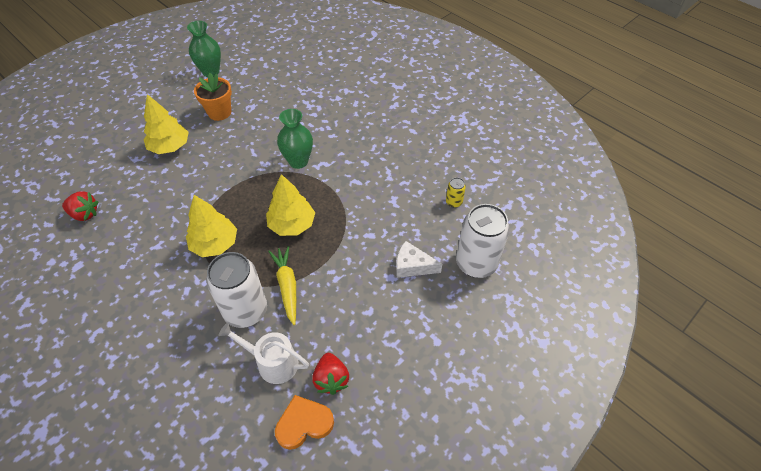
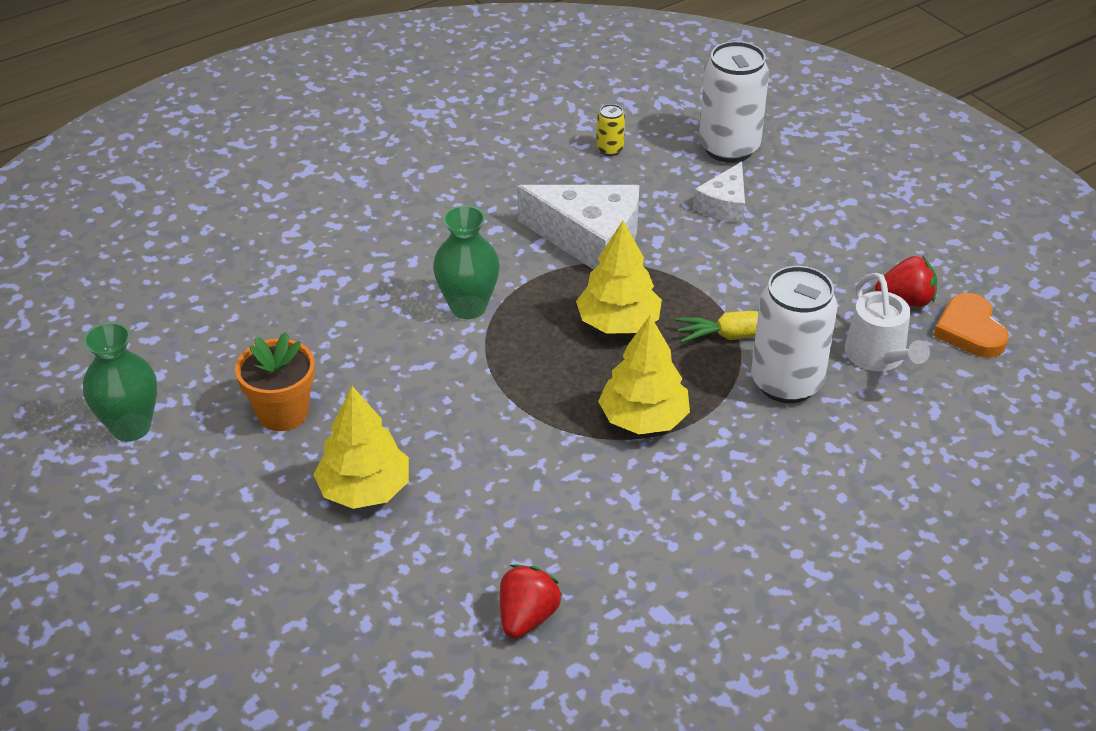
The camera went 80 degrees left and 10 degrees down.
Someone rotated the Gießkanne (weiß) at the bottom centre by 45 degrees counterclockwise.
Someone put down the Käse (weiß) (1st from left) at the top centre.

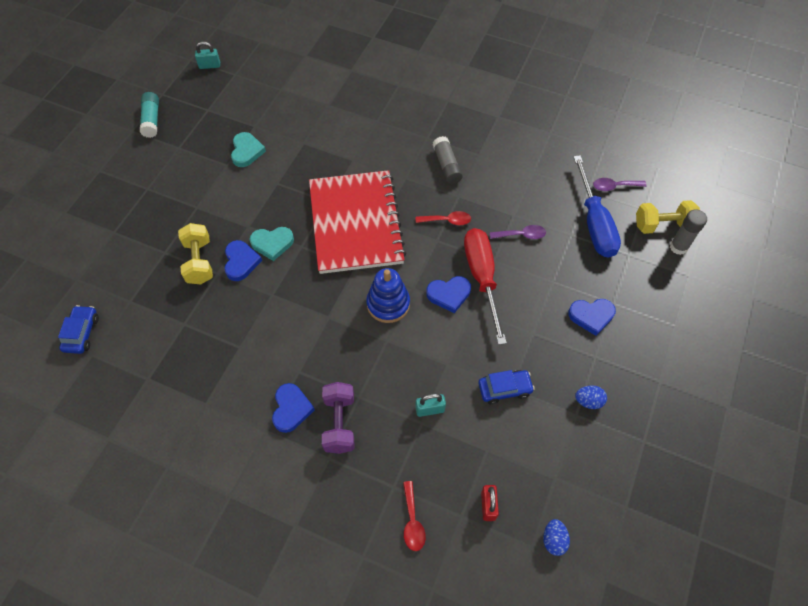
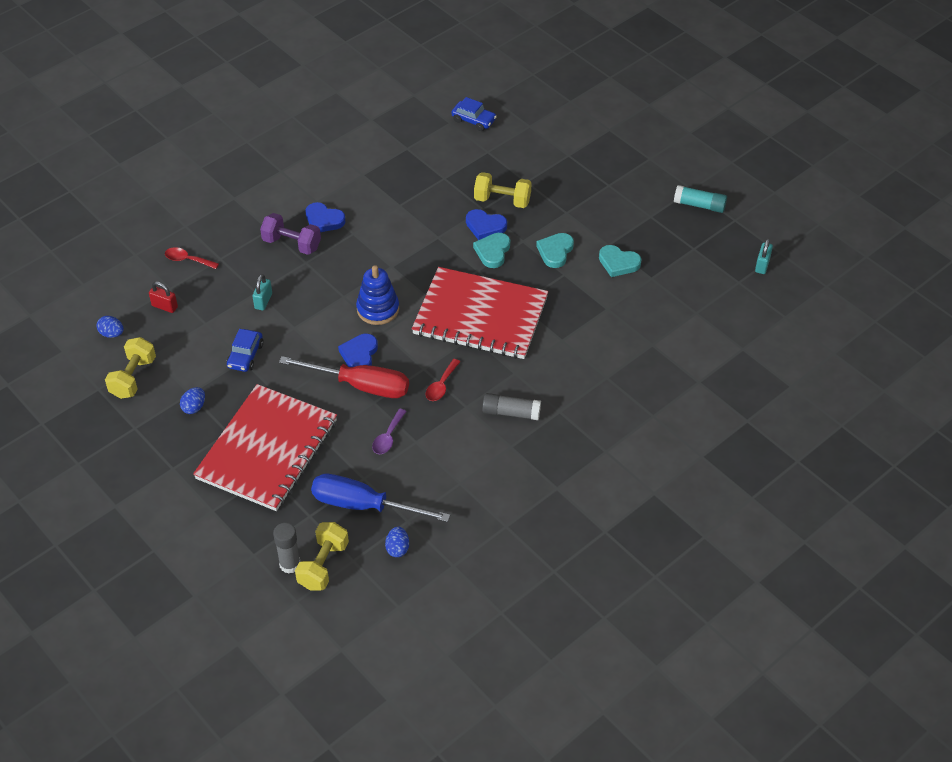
The camera went 115 degrees right and 10 degrees down.
Someone swapped the Herz (blau) (4th from left) at the middle right for the Notizbuch (rot) (1st from left) at the middle left.
Someone swapped the Löffel (lila) (2nd from left) at the top right for the Ei (blau) (3rd from left) at the bottom centre.
Someone put down the Hantel (gelb) (1st from left) at the middle left.
Someone put down the Herz (türkis) (2nd from left) at the top centre.

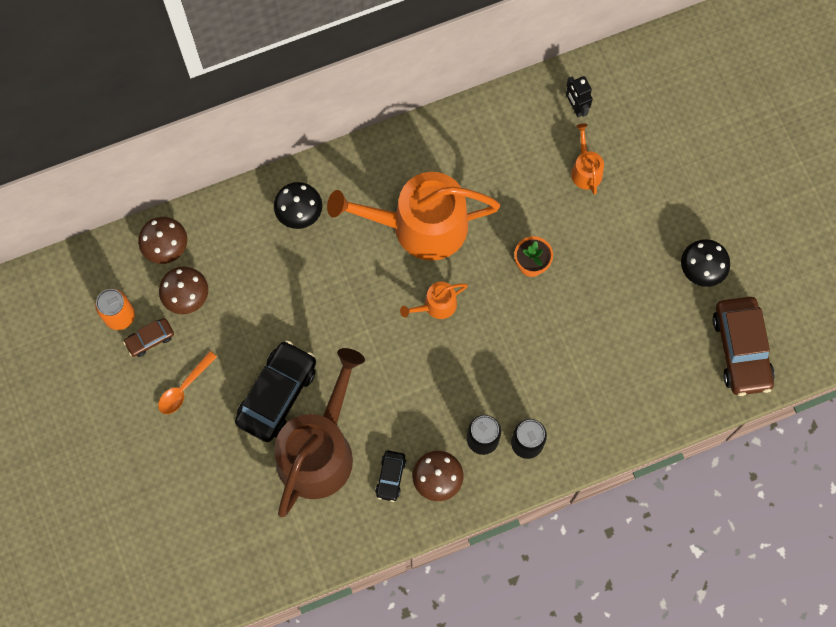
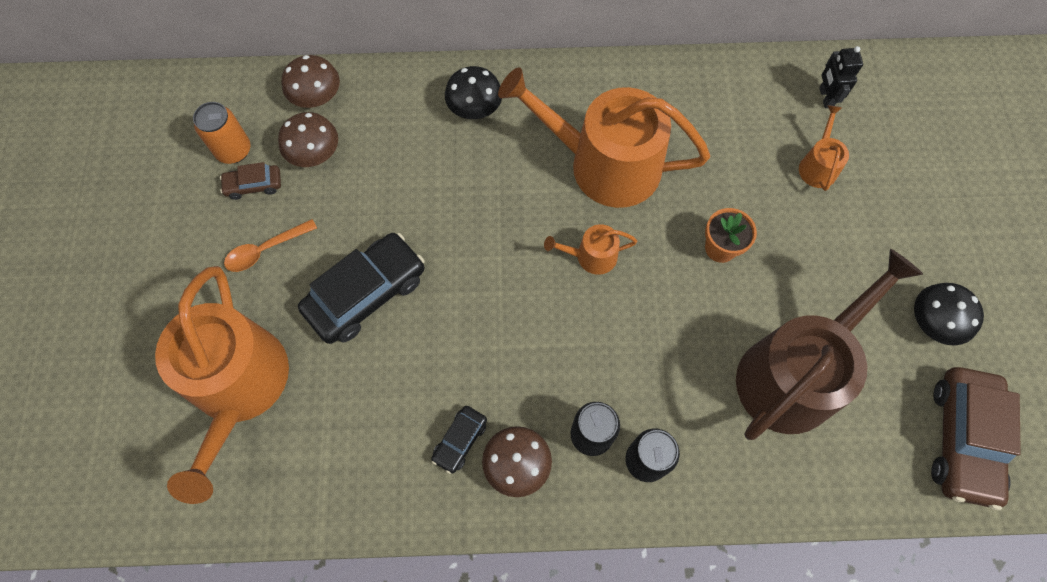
The camera went 20 degrees right and 5 degrees down.
Someone carried the Gießkanne (braun) from the bottom centre to the middle right.
Someone put down the Gießkanne (orange) (1st from left) at the middle left.

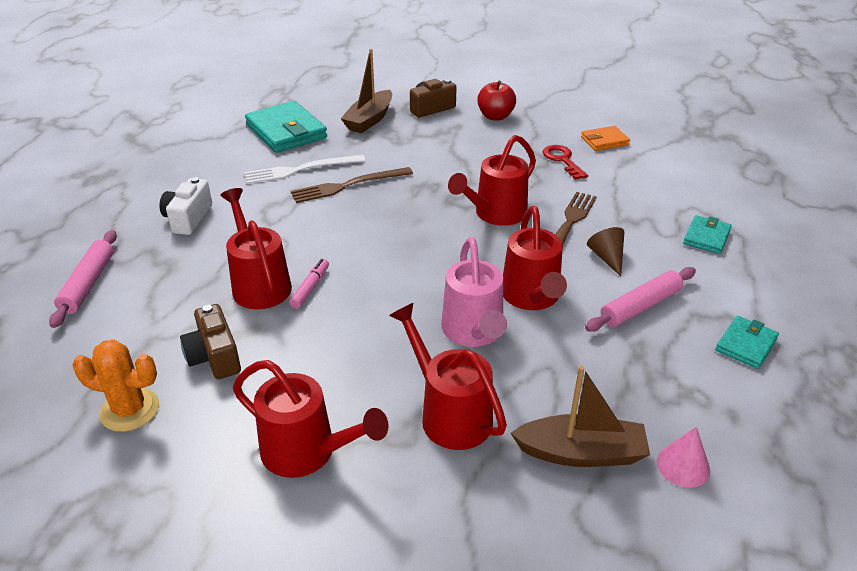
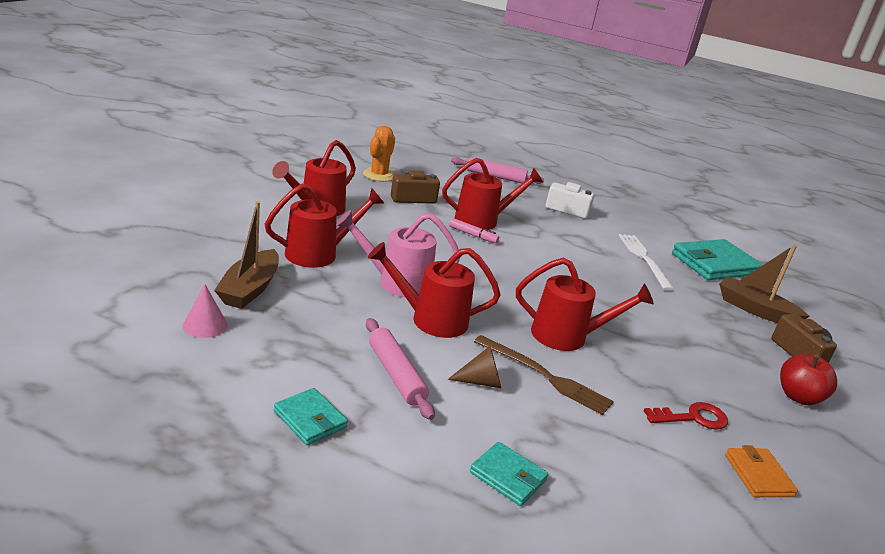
The camera went 95 degrees right and 10 degrees down.
Someone took away the Gabel (braun) (1st from left) at the top centre.
Someone rotated the Gießkanne (rot) (4th from left in the first image) at the top centre by 135 degrees clockwise.

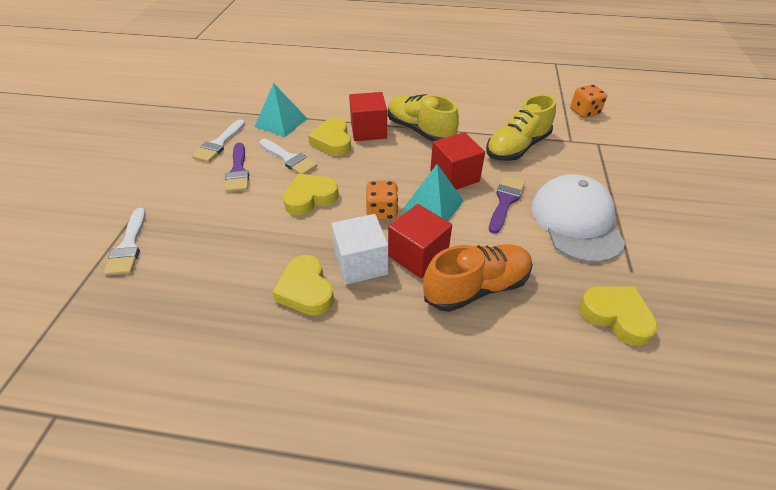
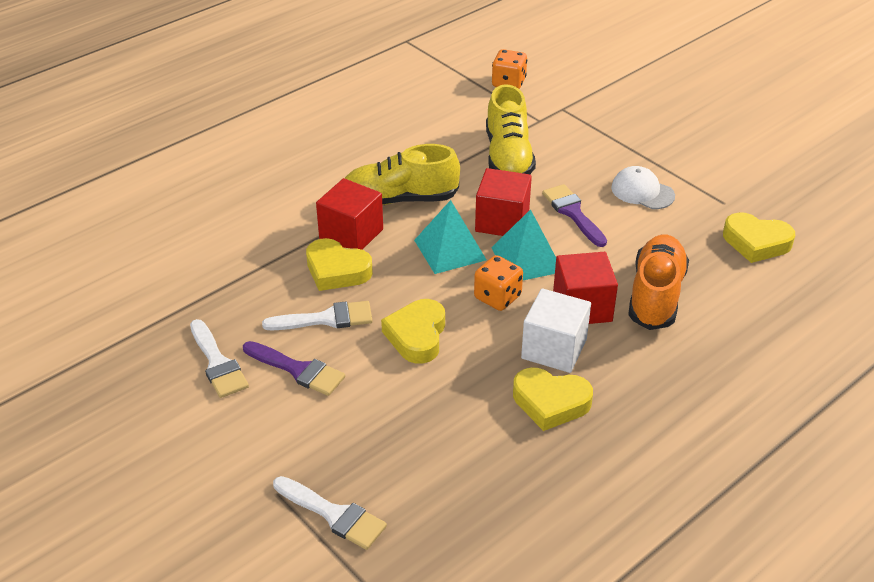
The camera went 50 degrees left and 5 degrees down.
Someone carried the Pyramide (türkis) (1st from left) from the top centre to the centre.
Someone scaled the Kappe (weiß) at the middle right by 0.54.
Someone rotated the Herz (gelb) (4th from left) at the middle right by 150 degrees counterclockwise.

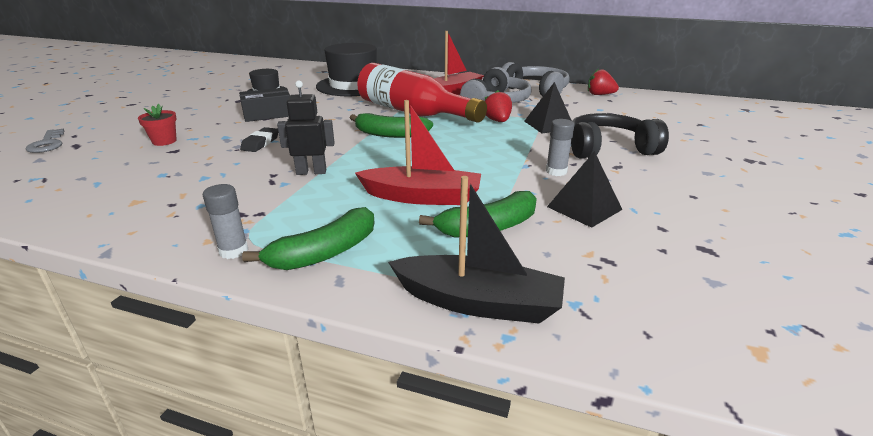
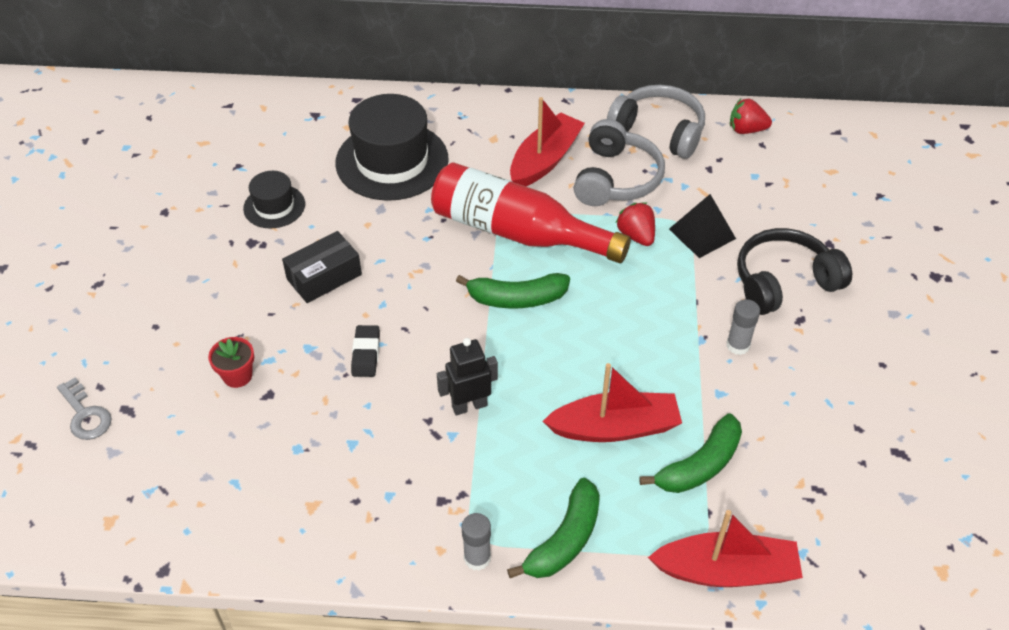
The camera went 15 degrees left and 20 degrees up.
Someone repainted the Boot (schwarz) at the centre, which became the Boot (rot) (3rd from left) at the bottom right.
Someone took away the Pyramide (schwarz) (2nd from left) at the middle right.

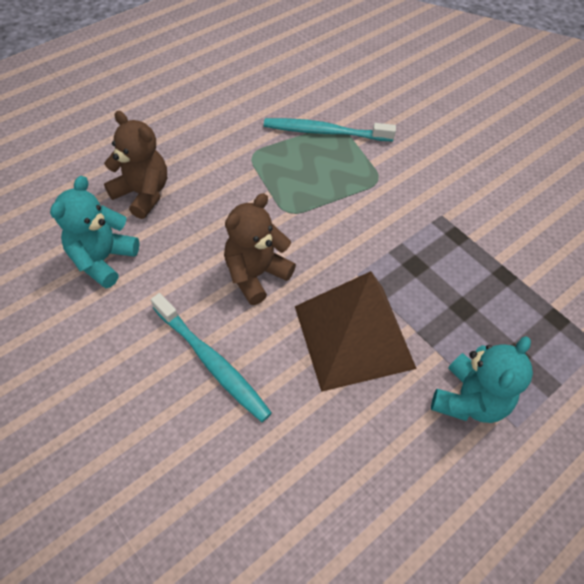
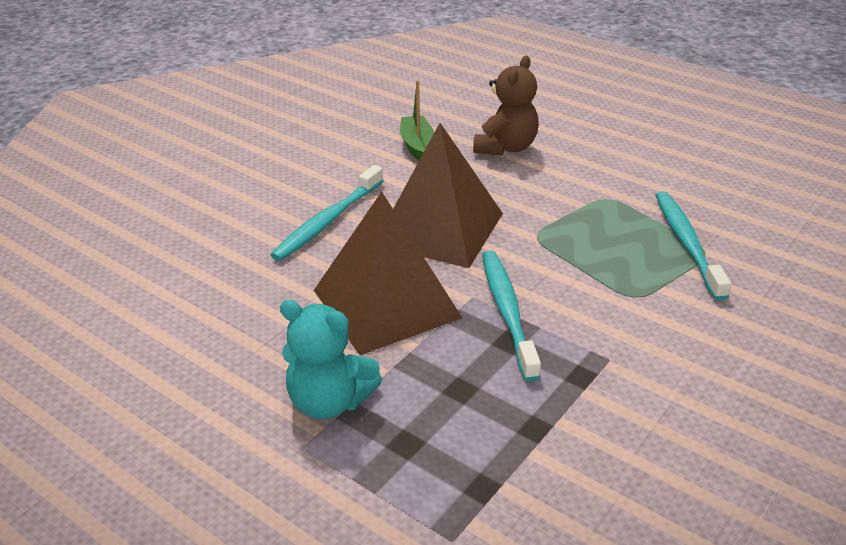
The camera went 80 degrees right and 20 degrees down.
Someone swapped the Teddybär (türkis) (1st from left) at the middle left for the Boot (grün) at the top centre.
Someone swapped the Teddybär (braun) (2nd from left) at the centre for the Pyramide (braun) (2nd from left) at the centre.
Someone put down the Zahnbürste (türkis) (2nd from left) at the centre.

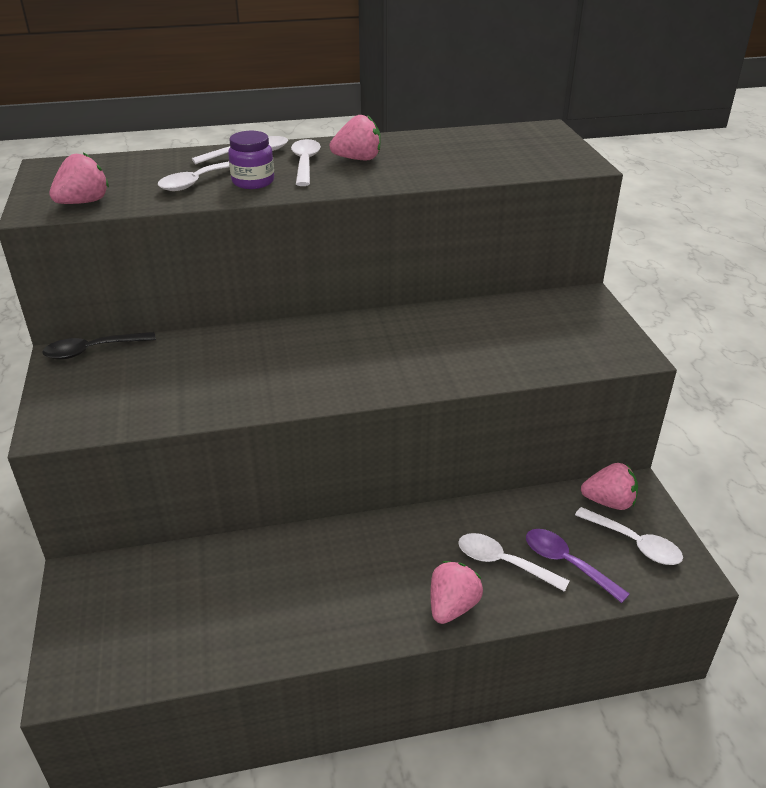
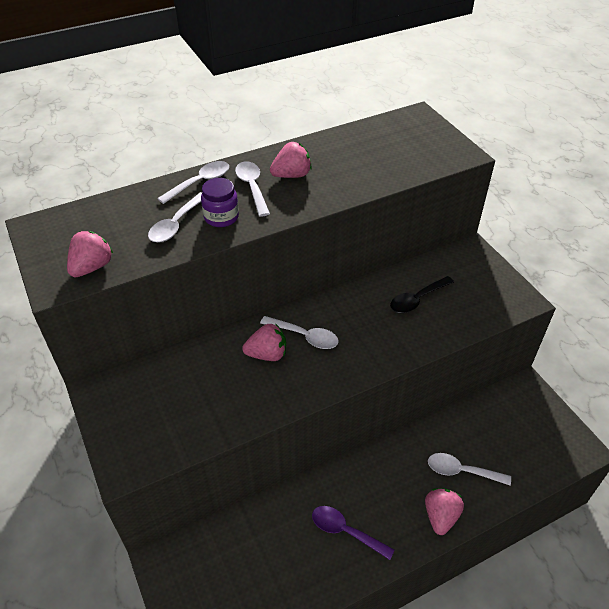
The camera went 15 degrees left and 10 degrees up.
Someone carried the Löffel (schwarz) from the middle left to the middle right.
Someone carried the Löffel (lila) from the bottom right to the bottom centre.
Someone carried the Löffel (weiß) (5th from left in the first image) from the bottom right to the centre.
Someone carried the Erdbeere (rosa) (4th from left in the first image) from the middle right to the centre.

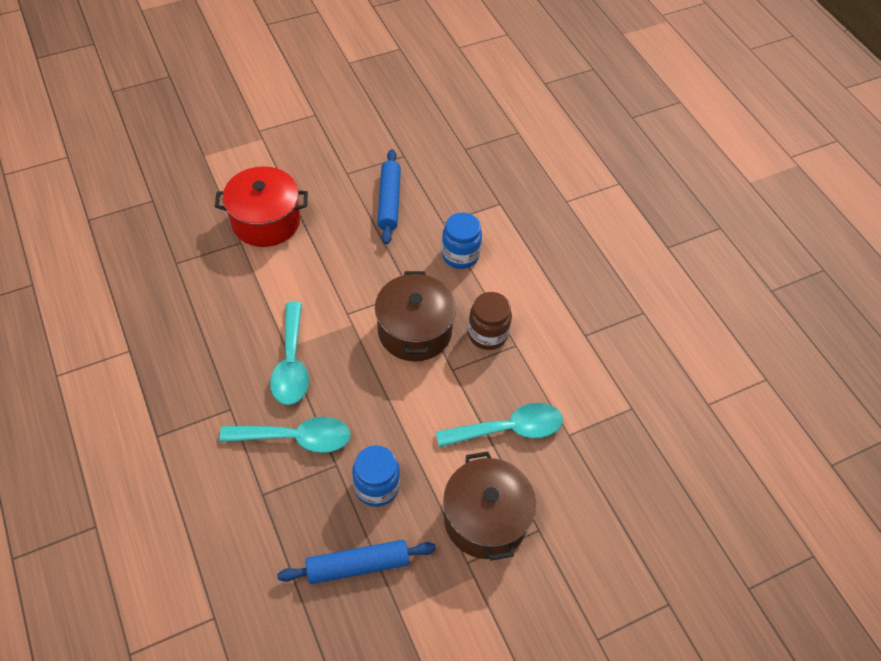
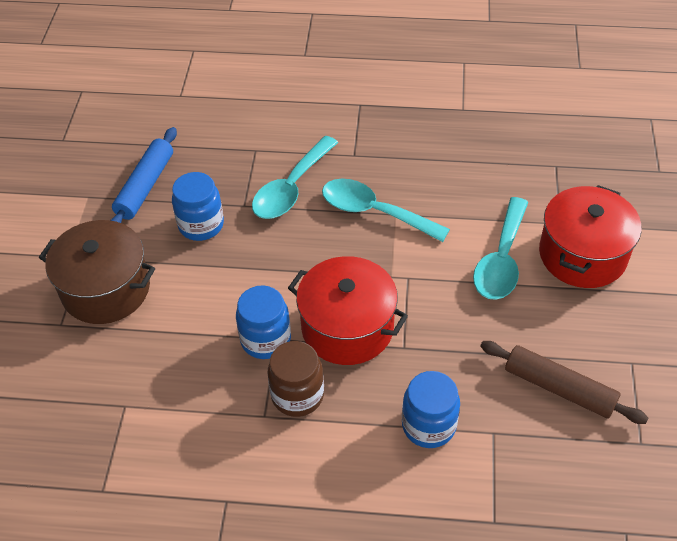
The camera went 125 degrees right and 5 degrees down.
Someone repainted the Kochtopf (braun) (1st from left) at the centre, which became the Kochtopf (rot) (1st from left) at the centre.
Someone repainted the Nudelholz (blau) (2nd from left) at the top centre, which became the Nudelholz (braun) at the bottom right.
Someone carried the Löffel (türkis) (3rd from left) from the centre to the middle right.
Someone put down the Einmachglas (blau) (2nd from left) at the centre.

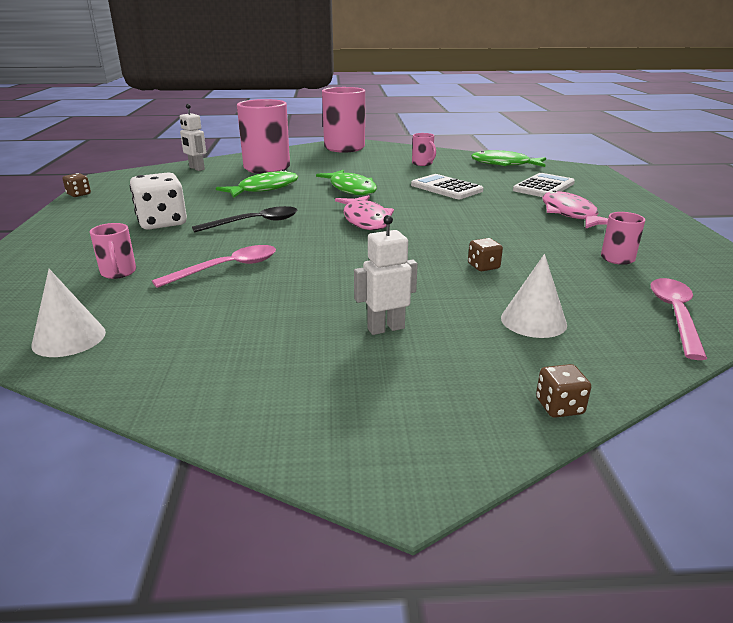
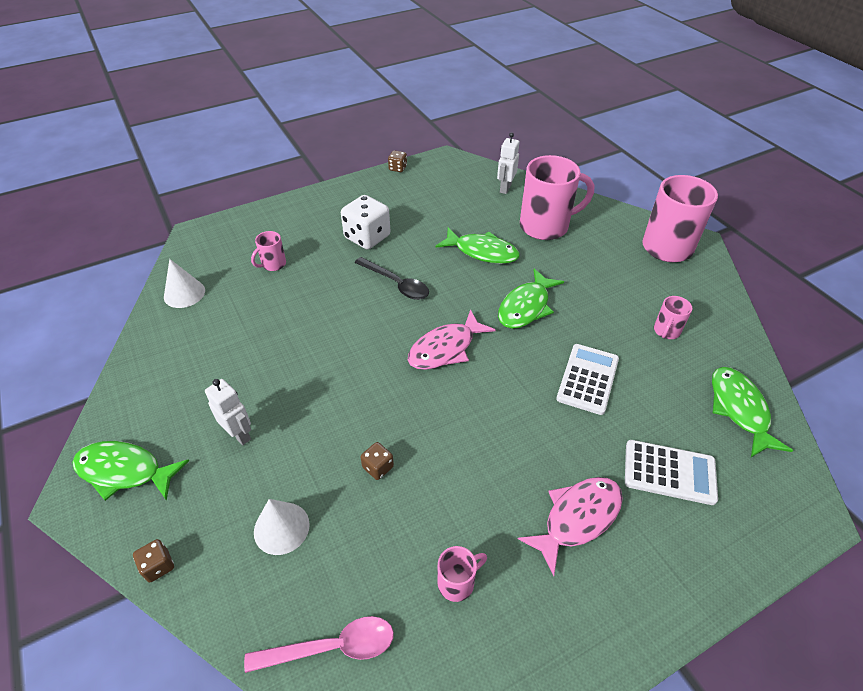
The camera went 65 degrees right and 20 degrees up.
Someone took away the Löffel (rosa) (1st from left) at the middle left.
Someone put down the Fisch (grün) (1st from left) at the bottom left.

